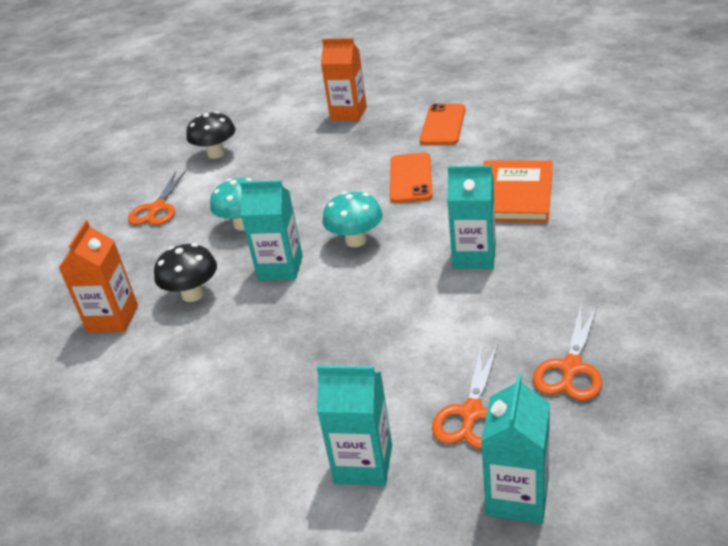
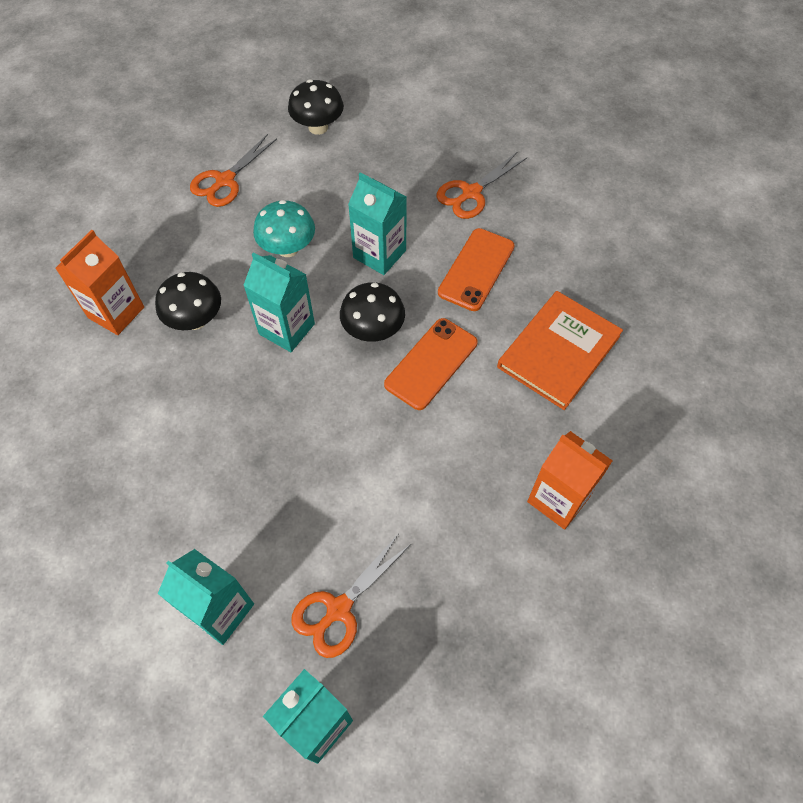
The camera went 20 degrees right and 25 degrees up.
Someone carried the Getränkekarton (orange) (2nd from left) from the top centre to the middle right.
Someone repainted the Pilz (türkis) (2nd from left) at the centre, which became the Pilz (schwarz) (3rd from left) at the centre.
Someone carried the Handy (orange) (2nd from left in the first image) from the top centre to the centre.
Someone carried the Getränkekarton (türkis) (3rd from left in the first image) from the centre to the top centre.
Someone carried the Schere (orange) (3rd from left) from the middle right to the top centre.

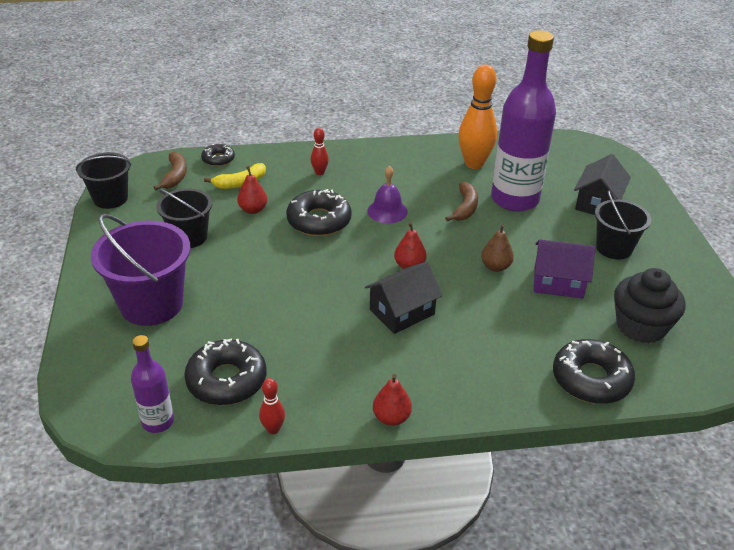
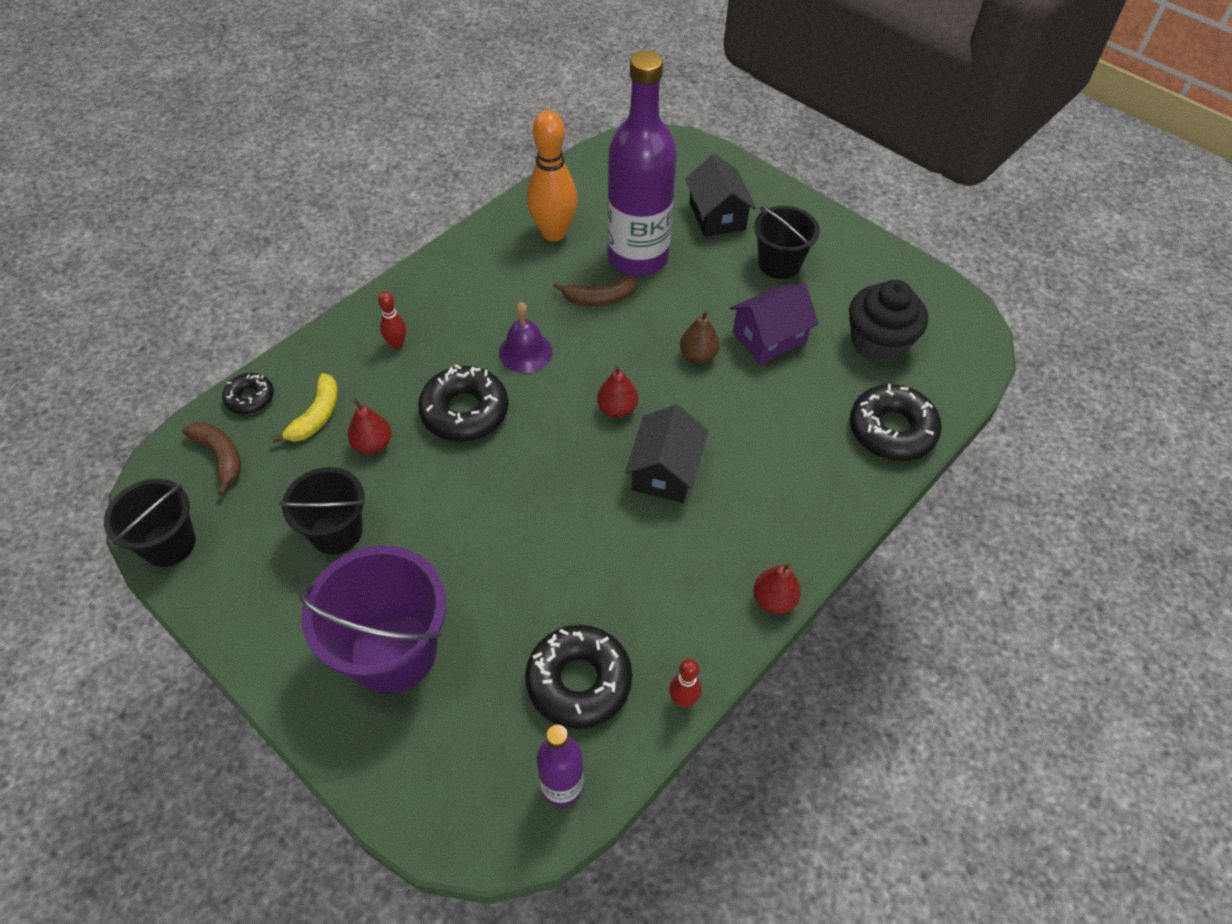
The camera went 40 degrees left and 15 degrees up.
Someone rotated the Banane (braun) (2nd from left) at the centre by 105 degrees clockwise.

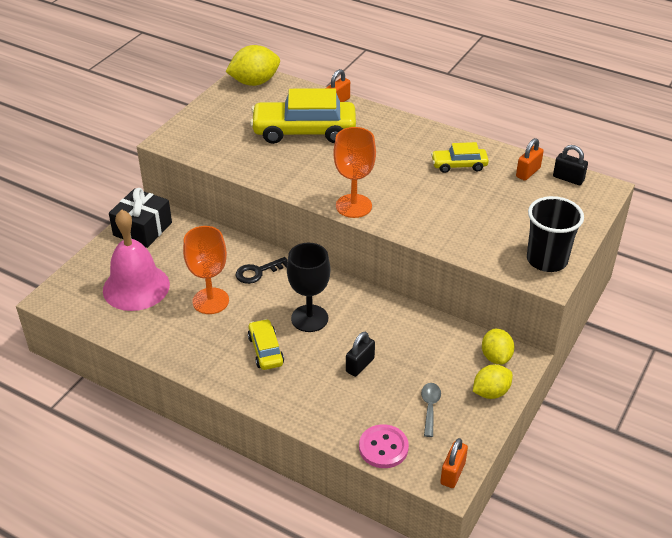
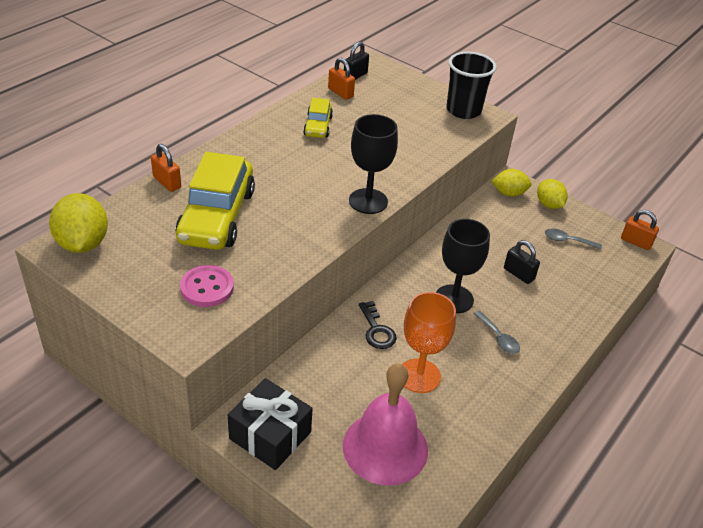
The camera went 85 degrees left and 0 degrees up.
Someone swapped the Auto (gelb) (1st from left) at the centre for the Löffel (grau) (1st from left) at the middle right.
Someone repainted the Kelch (orange) (2nd from left) at the top centre, which became the Kelch (schwarz) (1st from left) at the top centre.
Someone carried the Knopf (rosa) from the bottom centre to the middle left.

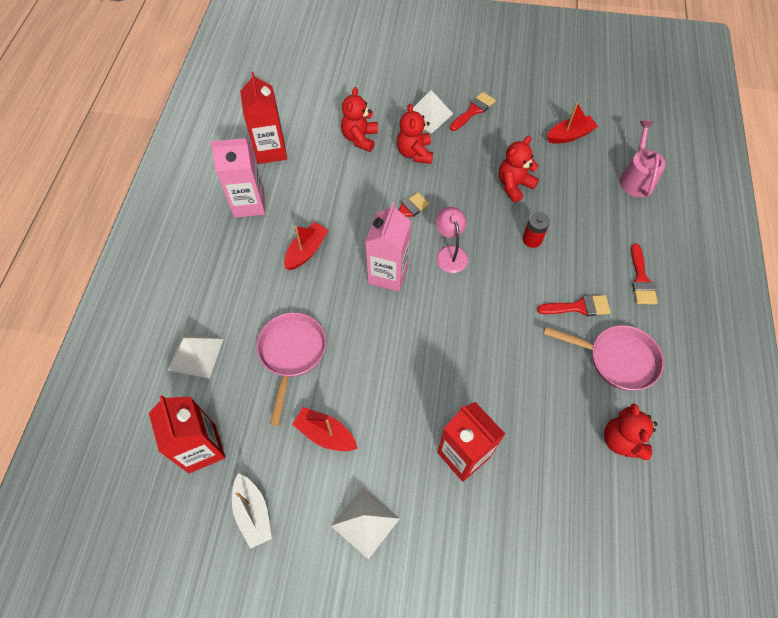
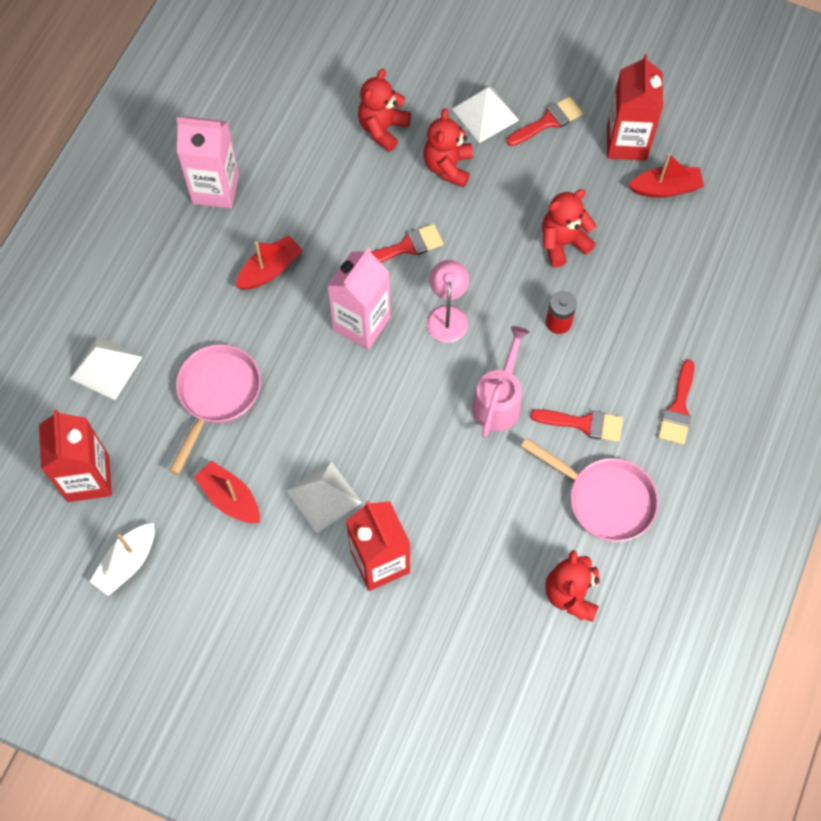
The camera went 15 degrees right and 5 degrees up.
Someone rotated the Boot (weiß) at the bottom left by 45 degrees clockwise.
Someone carried the Getränkekarton (rot) (2nd from left in the first image) from the top centre to the top right.
Someone carried the Pyramide (weiß) (2nd from left) from the bottom centre to the centre.
Someone carried the Gießkanne (rosa) from the top right to the centre.

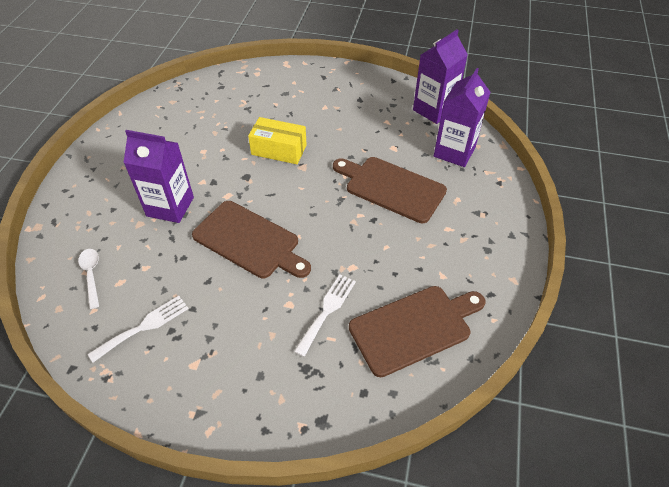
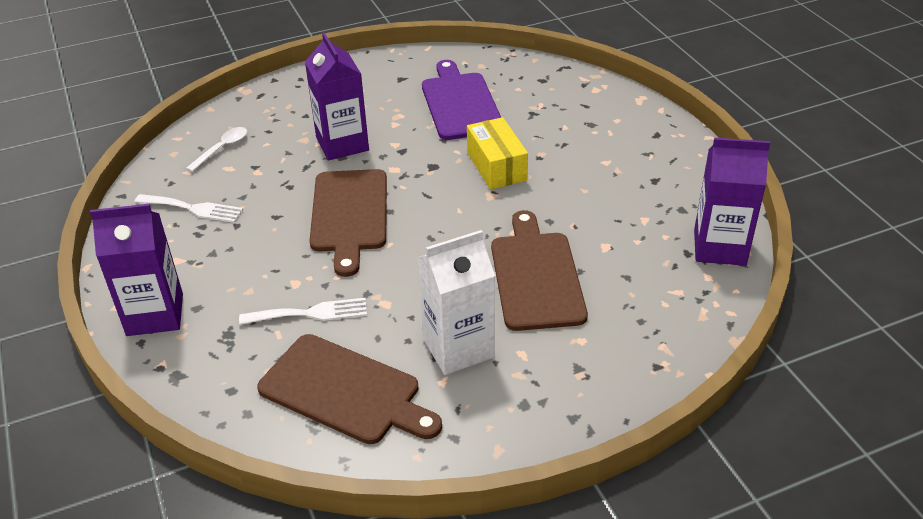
The camera went 55 degrees right and 10 degrees down.
Someone carried the Getränkekarton (lila) (3rd from left in the first image) from the top right to the middle left.
Someone put down the Getränkekarton (weiß) at the centre.
Someone put down the Schneidebrett (lila) at the top centre.

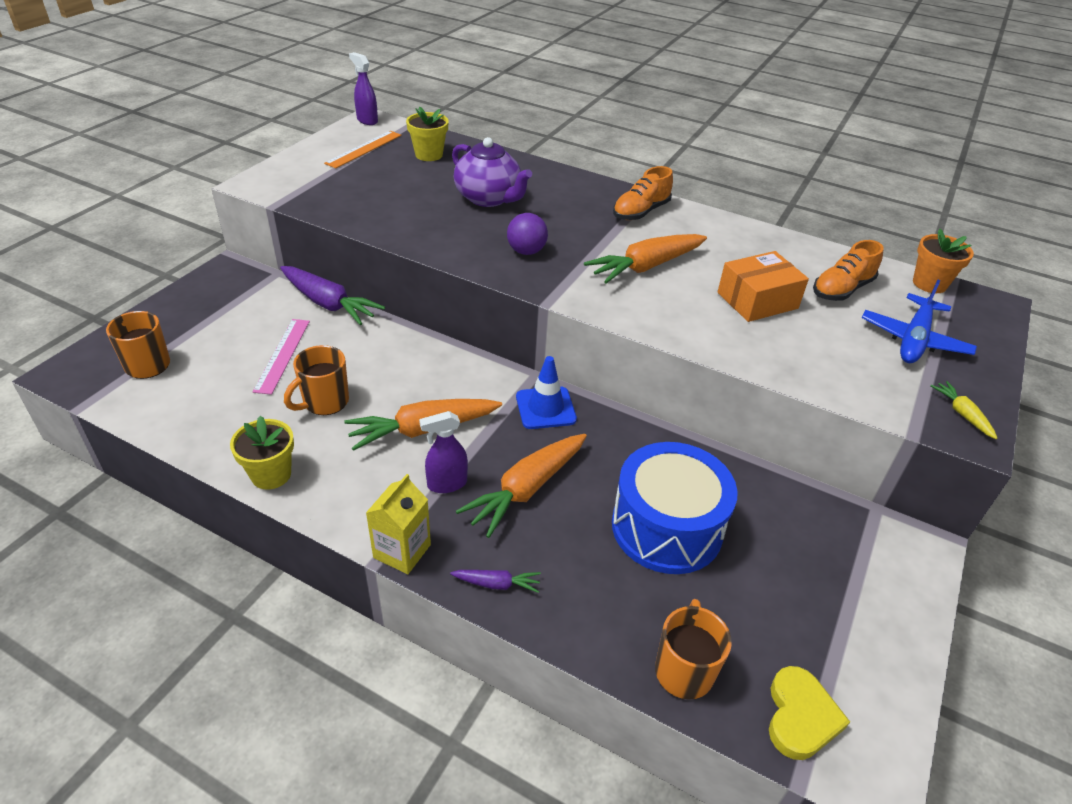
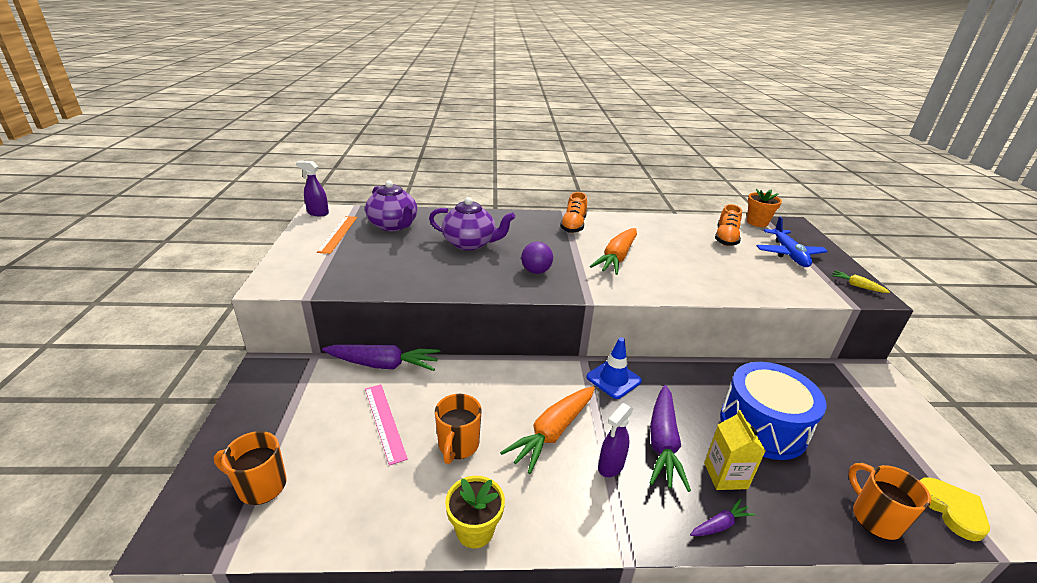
The camera went 30 degrees left and 10 degrees down.
Someone carried the Getränkekarton (gelb) from the centre to the bottom right.
Someone swapped the Blumentopf (gelb) (2nd from left) at the top centre for the Teekanne (lila) (1st from left) at the centre.
Someone repainted the Karotte (orange) (2nd from left) at the centre, which became the Karotte (lila) (2nd from left) at the bottom centre.
Someone took away the Schachtel (orange) at the middle right.

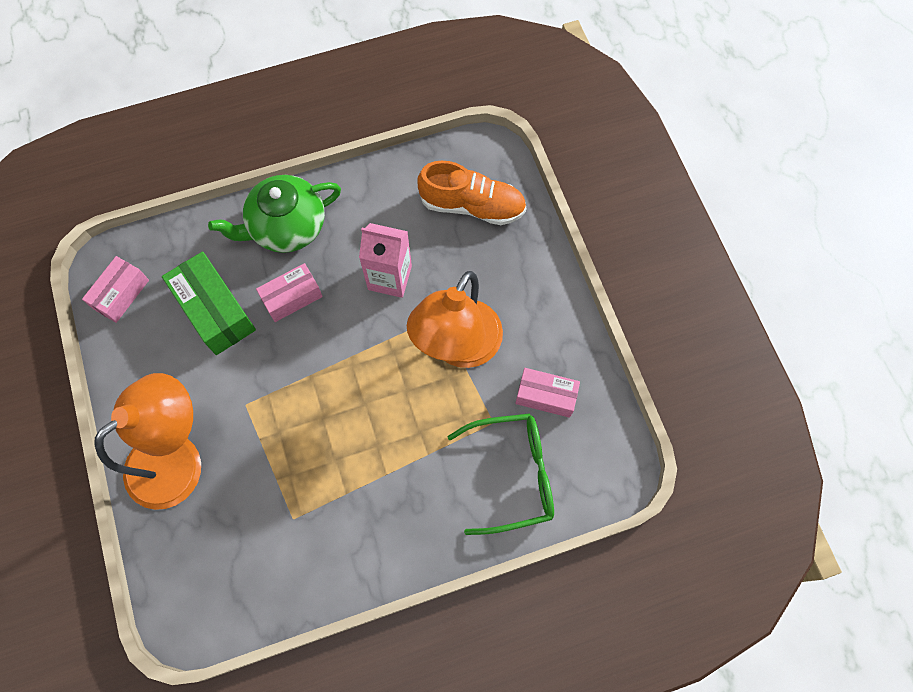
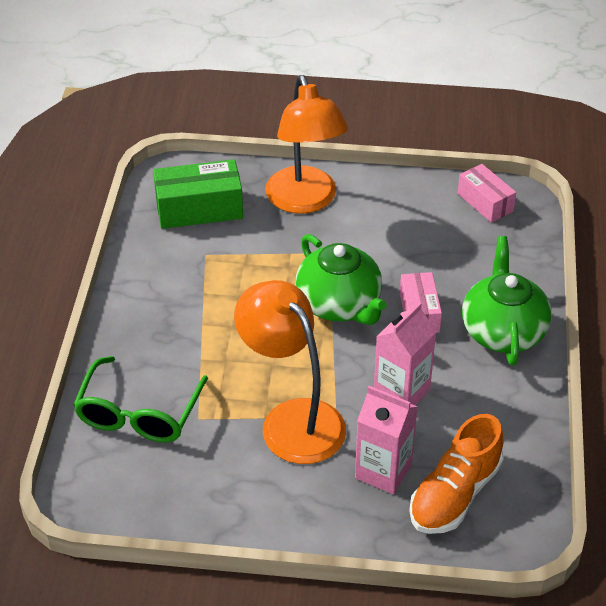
The camera went 115 degrees right and 25 degrees down.
Someone carried the Schachtel (grün) from the middle left to the top left.
Someone took away the Schachtel (rosa) (3rd from left) at the centre.
Someone put down the Teekanne (grün) (1st from left) at the centre.
Someone put down the Getränkekarton (rosa) (1st from left) at the bottom centre.

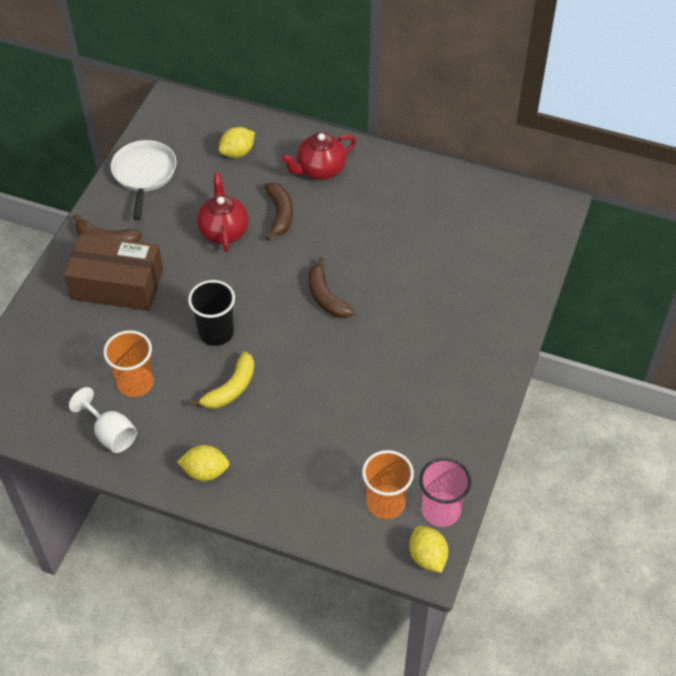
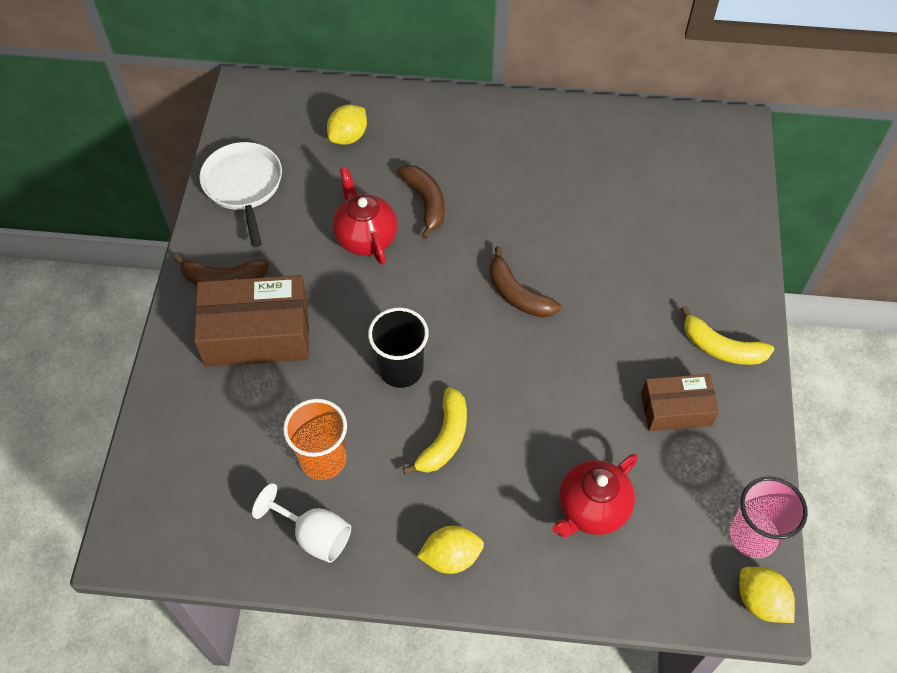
The camera went 15 degrees left and 5 degrees up.
Someone carried the Teekanne (rot) (2nd from left) from the top centre to the bottom centre.
Someone took away the Becher (orange) (2nd from left) at the bottom centre.
Someone put down the Schachtel (braun) (2nd from left) at the middle right.
Someone put down the Banane (gelb) (2nd from left) at the middle right.

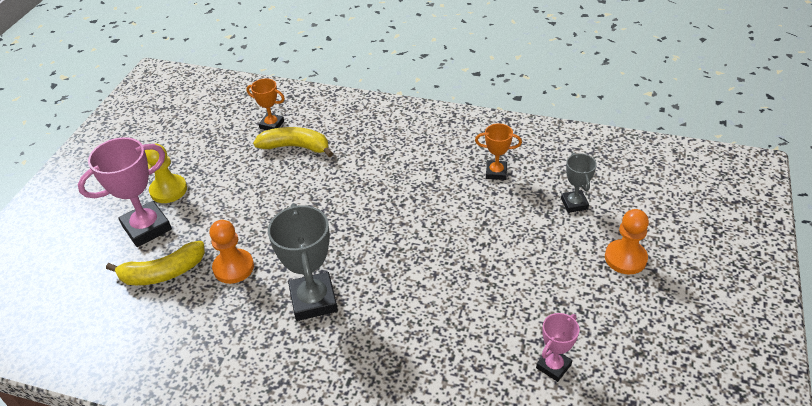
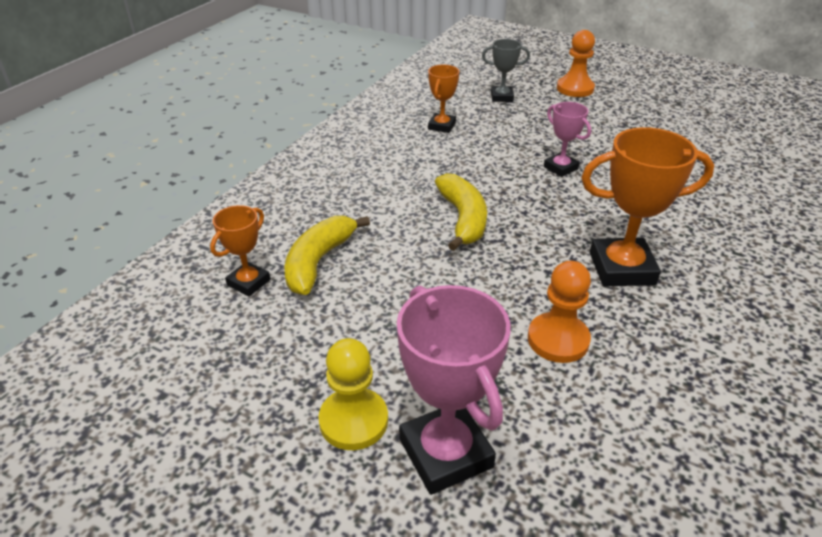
The camera went 80 degrees left and 5 degrees down.
Someone carried the Banane (gelb) (1st from left in the first image) from the middle left to the centre.
Someone repainted the Pokal (grau) (1st from left) at the centre, which became the Pokal (orange) (3rd from left) at the middle right.
Someone carried the Pokal (rosa) (2nd from left) from the bottom right to the top right.

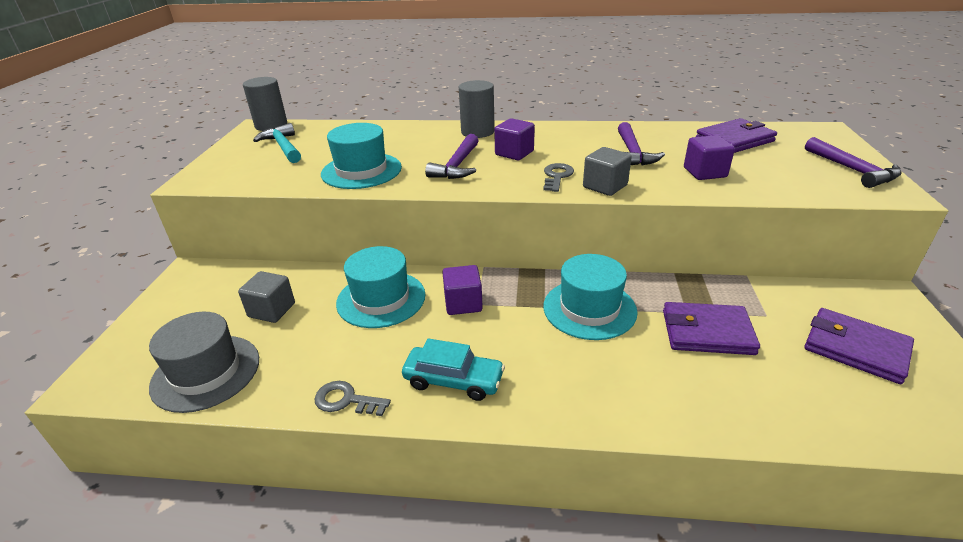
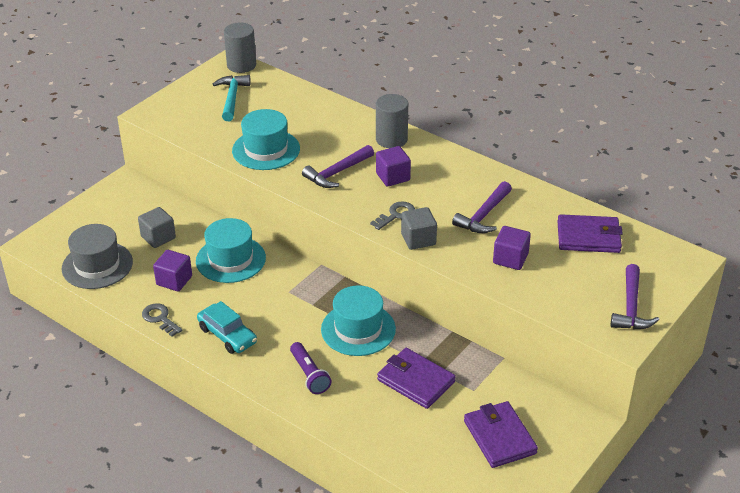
The camera went 30 degrees right and 5 degrees up.
Someone carried the Kubus (lila) (1st from left) from the centre to the middle left.
Someone put down the Taschenlampe (lila) at the bottom centre.

